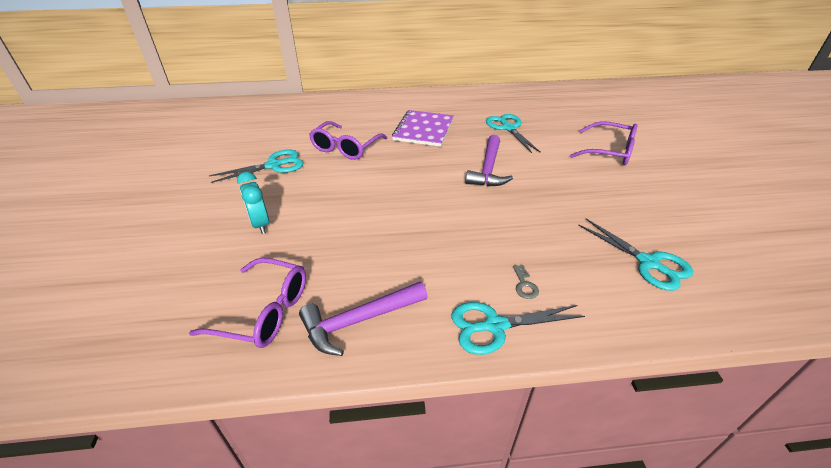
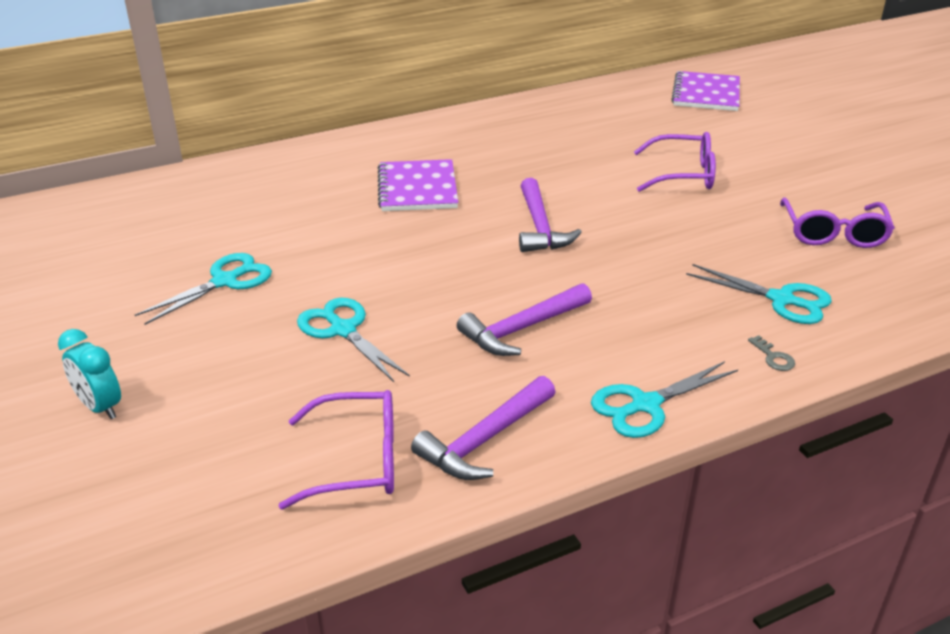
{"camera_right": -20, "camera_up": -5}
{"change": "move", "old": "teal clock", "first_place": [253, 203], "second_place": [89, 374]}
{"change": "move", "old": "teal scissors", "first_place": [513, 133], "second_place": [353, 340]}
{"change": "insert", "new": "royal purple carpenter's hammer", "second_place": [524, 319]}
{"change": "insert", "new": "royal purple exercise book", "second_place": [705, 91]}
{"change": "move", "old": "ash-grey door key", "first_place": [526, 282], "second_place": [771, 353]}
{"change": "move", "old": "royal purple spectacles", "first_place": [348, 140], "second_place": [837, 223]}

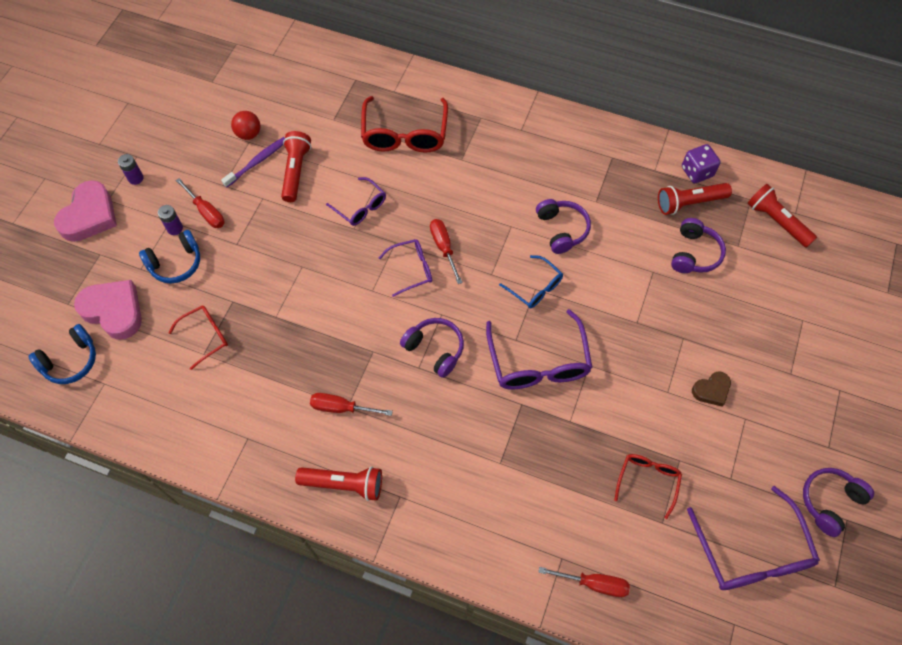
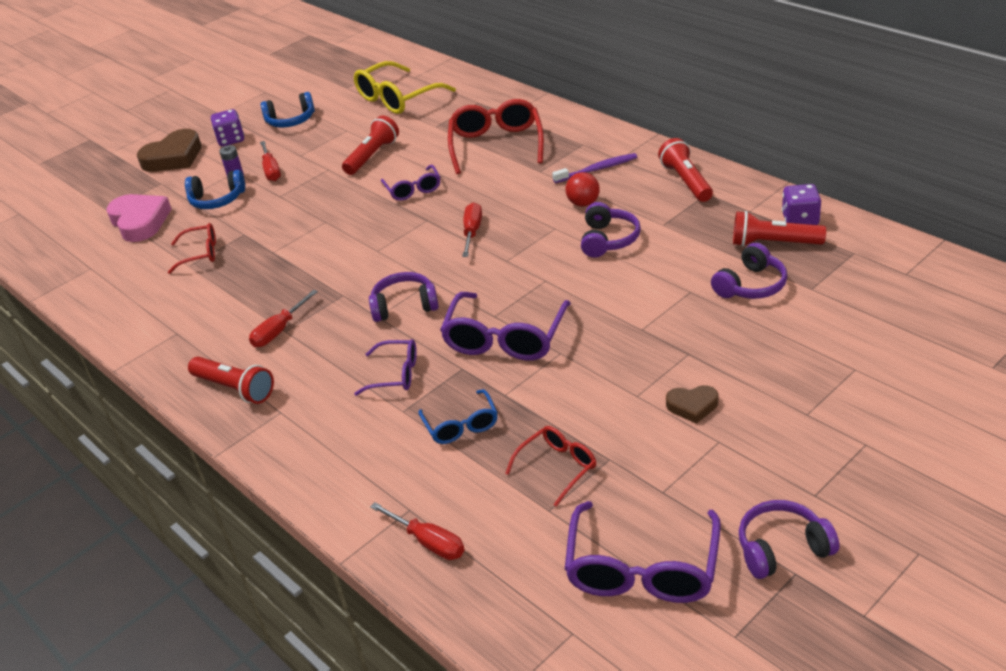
{"camera_right": 30, "camera_up": -25}
{"change": "recolor", "old": "rose-pink heart shape", "new": "brown heart shape", "first_place": [85, 211], "second_place": [169, 150]}
{"change": "replace", "old": "royal purple AA battery", "new": "royal purple game die", "first_place": [131, 169], "second_place": [227, 127]}
{"change": "rotate", "old": "red screwdriver", "first_place": [351, 404], "second_place": [283, 318], "degrees": -90}
{"change": "move", "old": "cobalt headset", "first_place": [62, 354], "second_place": [288, 109]}
{"change": "insert", "new": "bright yellow spectacles", "second_place": [405, 87]}
{"change": "move", "old": "royal purple spectacles", "first_place": [405, 268], "second_place": [385, 368]}
{"change": "rotate", "old": "royal purple headset", "first_place": [432, 348], "second_place": [404, 297], "degrees": -75}
{"change": "move", "old": "cobalt spectacles", "first_place": [531, 281], "second_place": [458, 416]}
{"change": "rotate", "old": "red spectacles", "first_place": [404, 124], "second_place": [496, 136], "degrees": 150}
{"change": "move", "old": "royal purple toothbrush", "first_place": [253, 162], "second_place": [594, 168]}
{"change": "move", "old": "red sphere", "first_place": [246, 125], "second_place": [583, 189]}
{"change": "move", "old": "red pocket torch", "first_place": [782, 216], "second_place": [685, 170]}

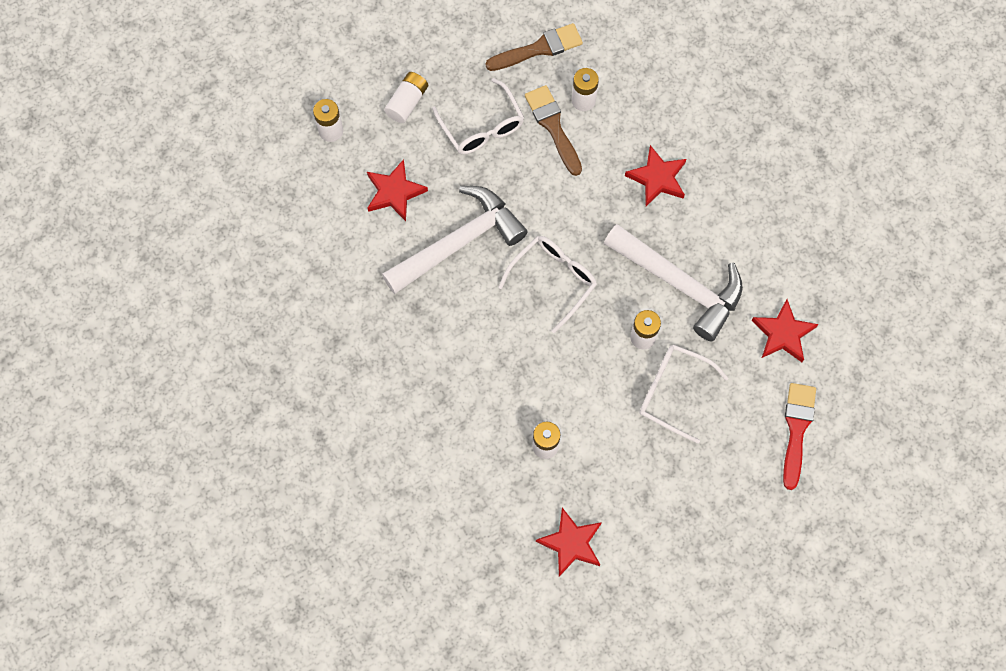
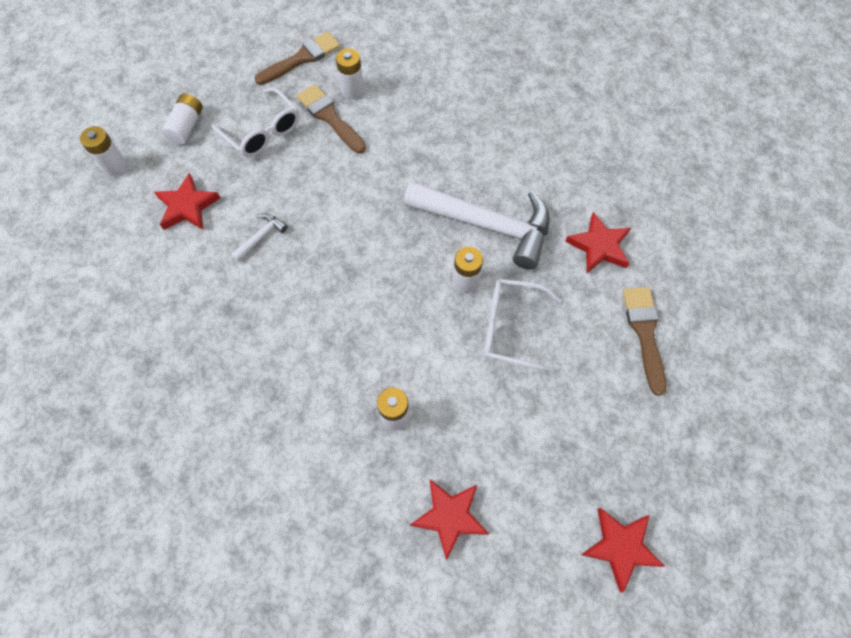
{"camera_right": -15, "camera_up": -5}
{"change": "resize", "old": "snow-white carpenter's hammer", "first_place": [454, 240], "second_place": [259, 237], "factor": 0.4}
{"change": "move", "old": "red star", "first_place": [655, 175], "second_place": [623, 550]}
{"change": "recolor", "old": "red paintbrush", "new": "brown paintbrush", "first_place": [799, 436], "second_place": [644, 341]}
{"change": "delete", "old": "snow-white spectacles", "first_place": [547, 284]}

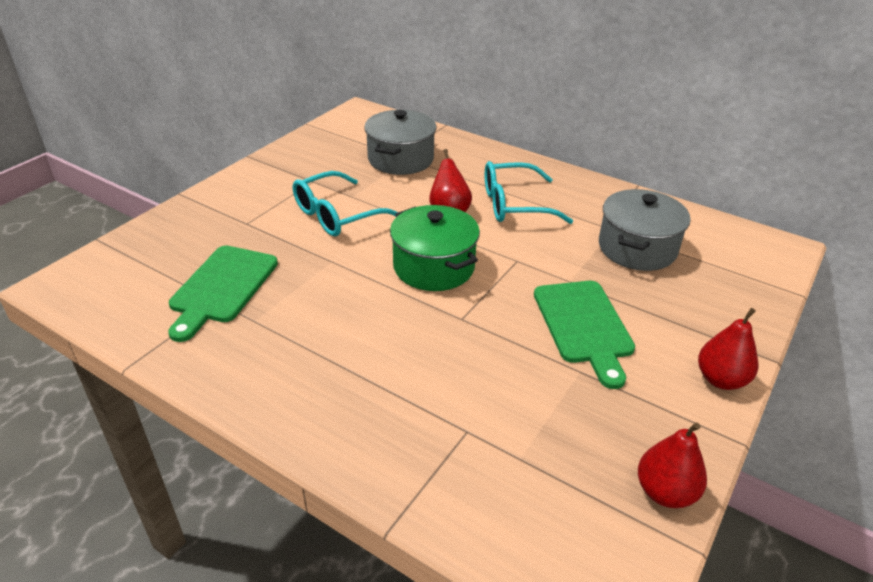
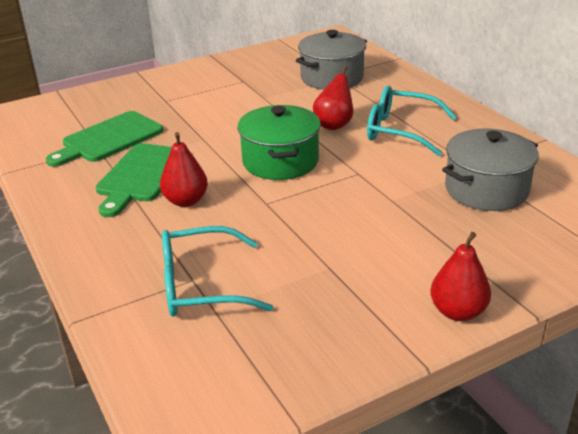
{"camera_right": 30, "camera_up": -5}
{"change": "move", "old": "emerald cutting board", "first_place": [584, 335], "second_place": [134, 180]}
{"change": "move", "old": "red pear", "first_place": [672, 465], "second_place": [184, 169]}
{"change": "move", "old": "teal spectacles", "first_place": [345, 203], "second_place": [218, 271]}

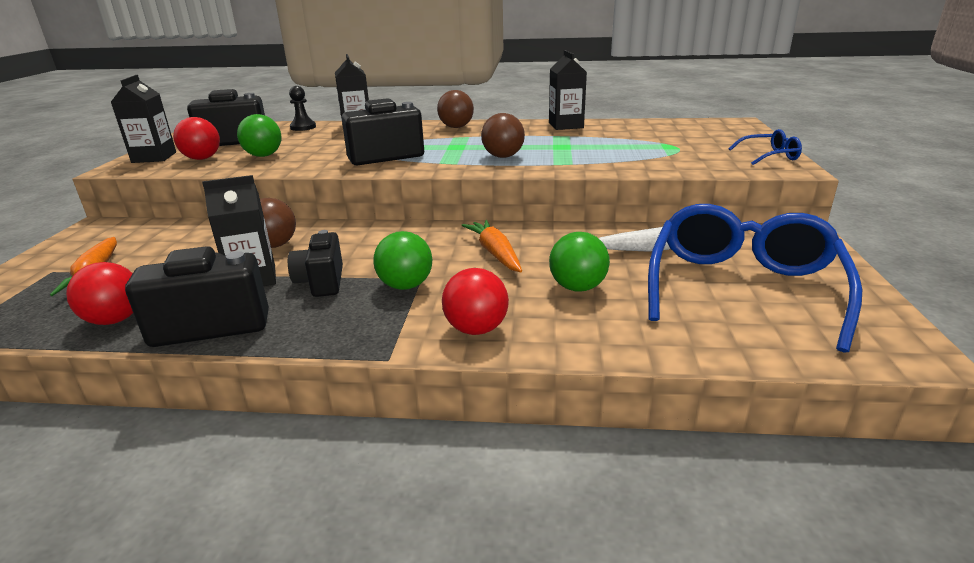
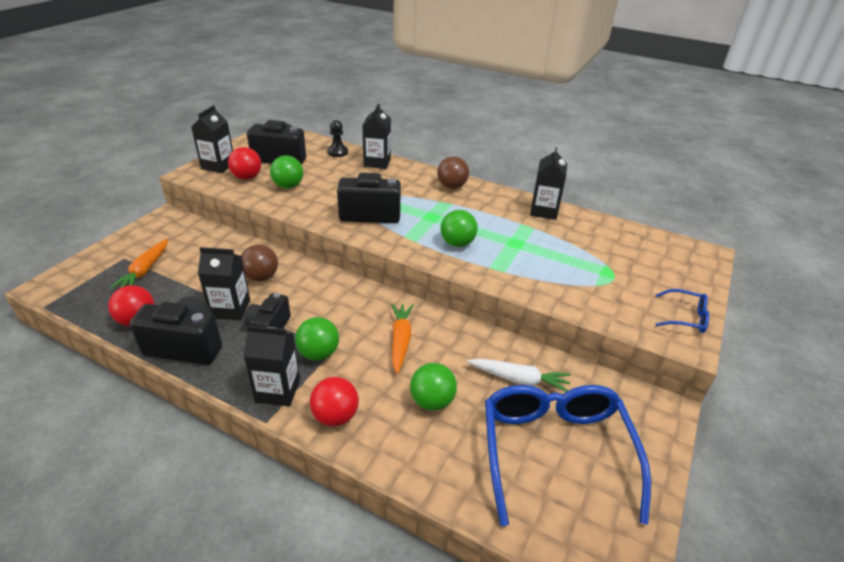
{"camera_right": 20, "camera_up": 10}
{"change": "insert", "new": "black milk carton", "second_place": [271, 365]}
{"change": "recolor", "old": "brown sphere", "new": "emerald sphere", "first_place": [503, 135], "second_place": [459, 228]}
{"change": "rotate", "old": "cobalt spectacles", "first_place": [755, 278], "second_place": [568, 455], "degrees": -45}

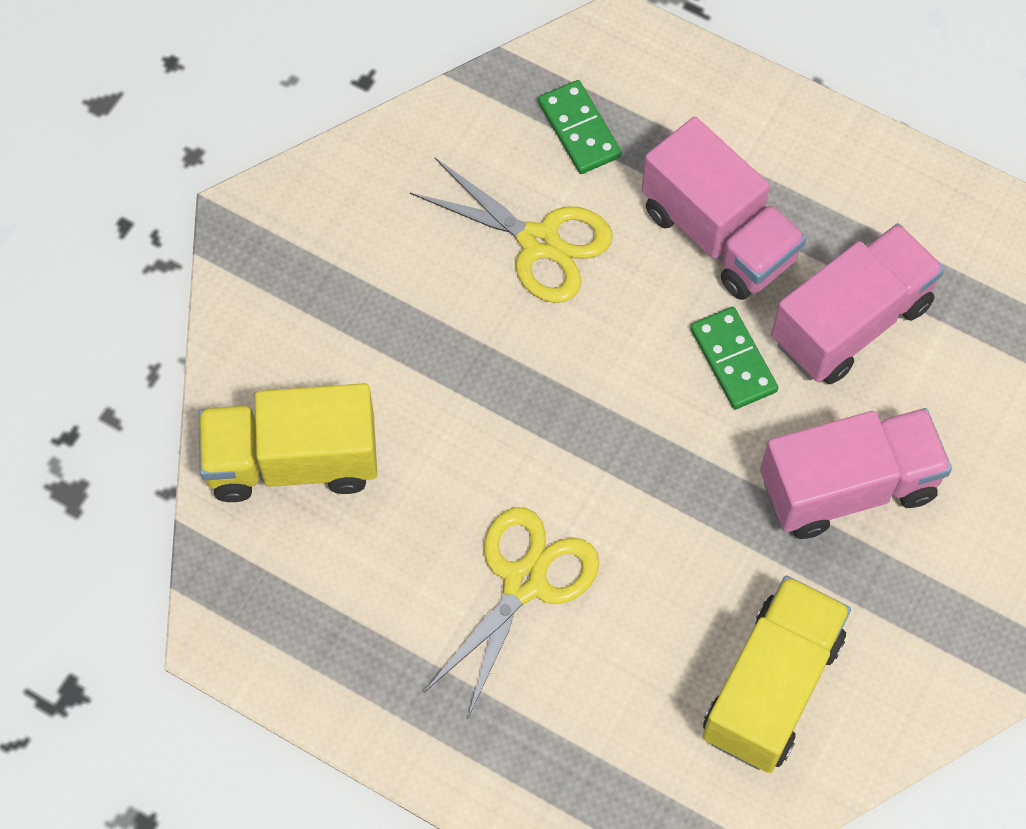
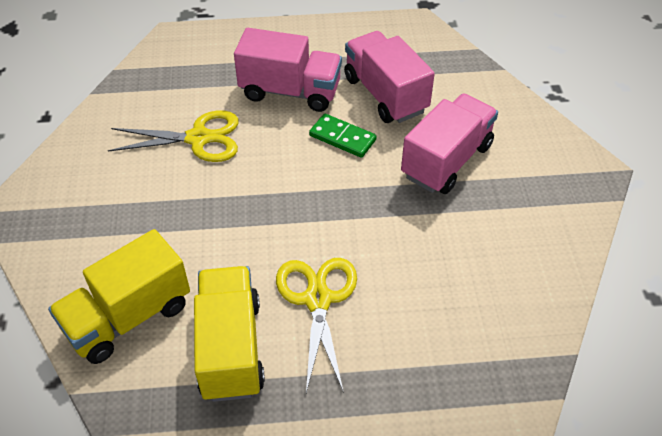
{"camera_right": -35, "camera_up": -15}
{"change": "move", "old": "bright yellow lorry", "first_place": [777, 674], "second_place": [229, 334]}
{"change": "rotate", "old": "rose-pink lorry", "first_place": [857, 303], "second_place": [389, 77], "degrees": -45}
{"change": "delete", "old": "emerald domino tile", "first_place": [580, 127]}

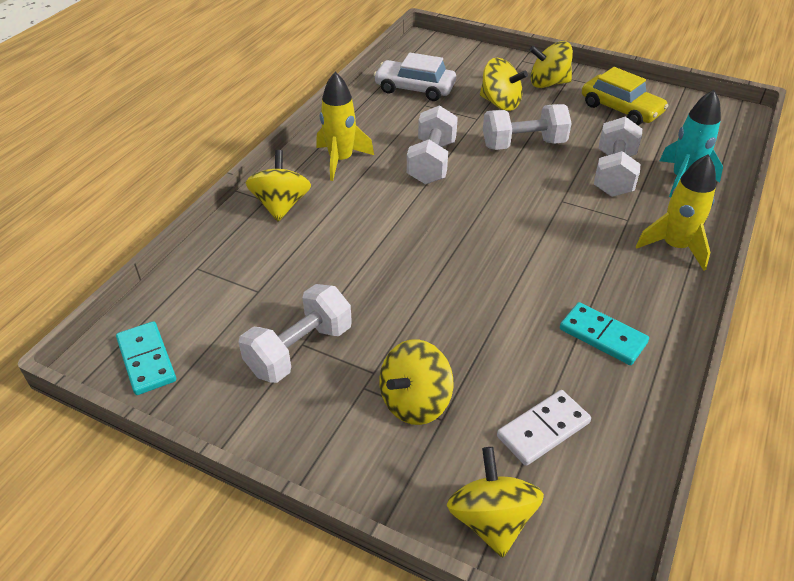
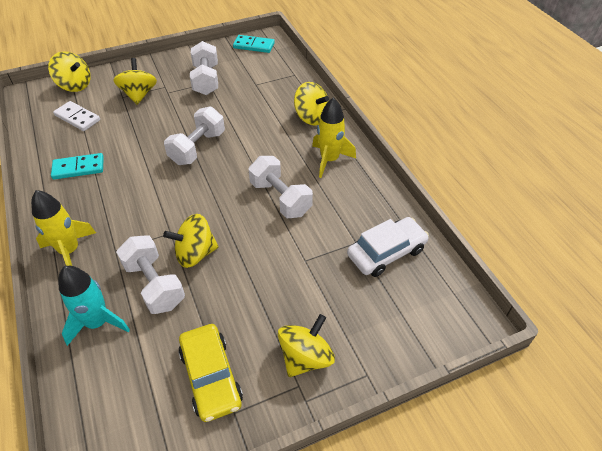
{"camera_right": 130, "camera_up": 5}
{"change": "rotate", "old": "snow-white domino tile", "first_place": [544, 428], "second_place": [76, 116], "degrees": -60}
{"change": "move", "old": "bright yellow spinning top", "first_place": [504, 84], "second_place": [191, 241]}
{"change": "move", "old": "snow-white dumbbell", "first_place": [527, 127], "second_place": [194, 135]}
{"change": "rotate", "old": "bright yellow car", "first_place": [625, 96], "second_place": [210, 373], "degrees": -105}

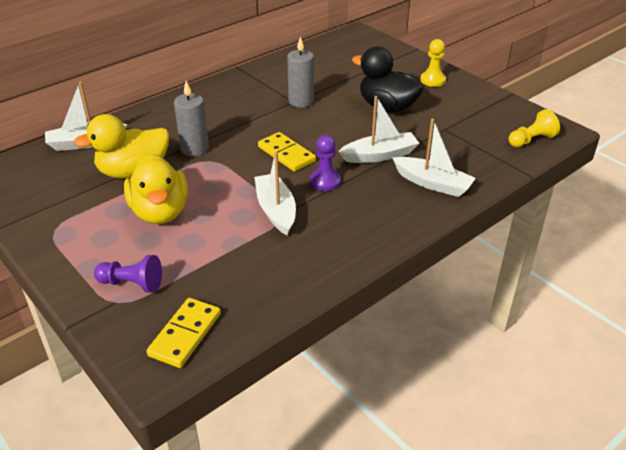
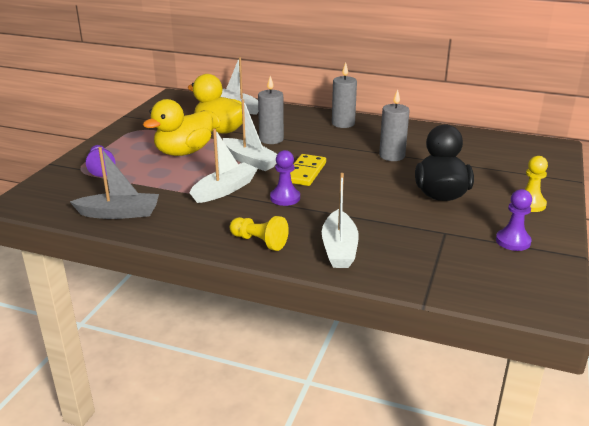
{"camera_right": 60, "camera_up": -10}
{"change": "insert", "new": "ash-grey sailboat", "second_place": [114, 183]}
{"change": "move", "old": "snow-white sailboat", "first_place": [379, 129], "second_place": [250, 135]}
{"change": "move", "old": "bright yellow game pawn", "first_place": [534, 128], "second_place": [259, 233]}
{"change": "insert", "new": "ash-grey pillar candle", "second_place": [344, 95]}
{"change": "insert", "new": "royal purple game pawn", "second_place": [514, 220]}
{"change": "delete", "old": "bright yellow domino tile", "first_place": [184, 333]}

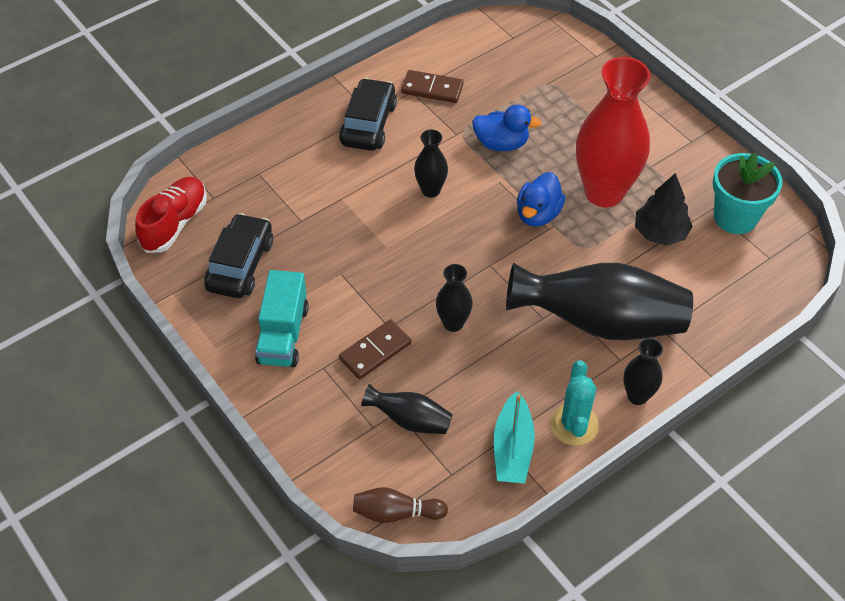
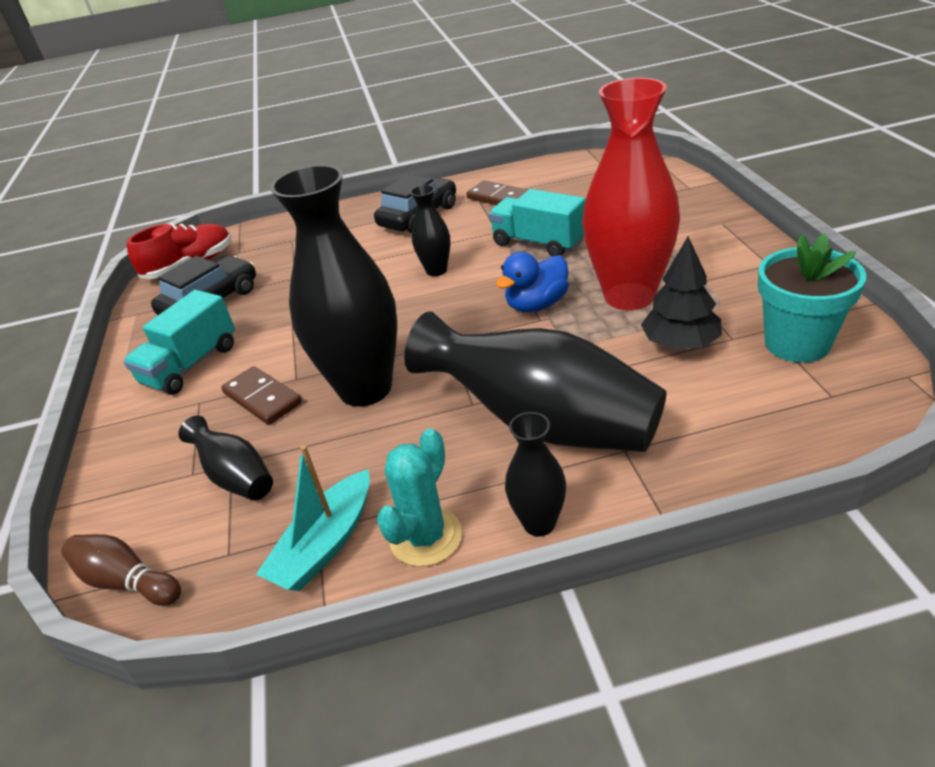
{"camera_right": 30, "camera_up": -15}
{"change": "rotate", "old": "brown domino tile", "first_place": [375, 349], "second_place": [261, 395], "degrees": 60}
{"change": "resize", "old": "black tall vase", "first_place": [454, 298], "second_place": [333, 286], "factor": 2.11}
{"change": "replace", "old": "cobalt rubber duck", "new": "teal lorry", "first_place": [506, 128], "second_place": [537, 222]}

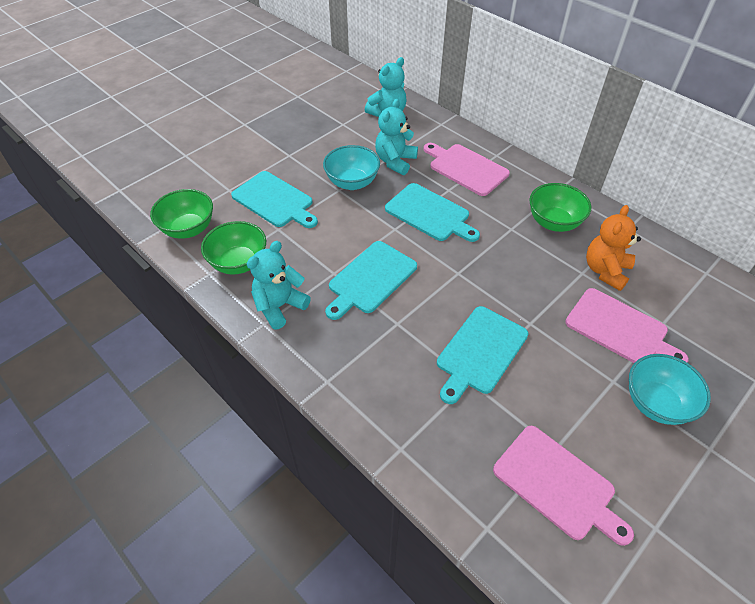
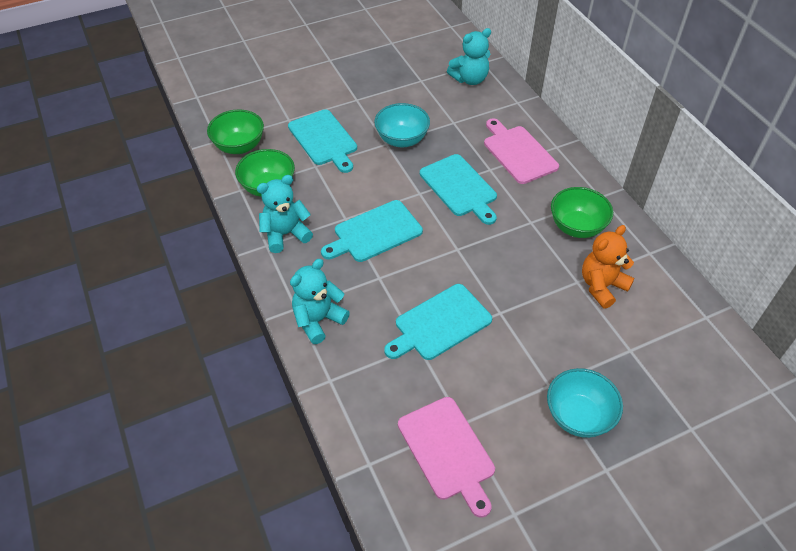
{"camera_right": 20, "camera_up": 0}
{"change": "move", "old": "teal stuffed bear", "first_place": [396, 137], "second_place": [320, 301]}
{"change": "delete", "old": "rose-pink cutting board", "first_place": [627, 325]}

